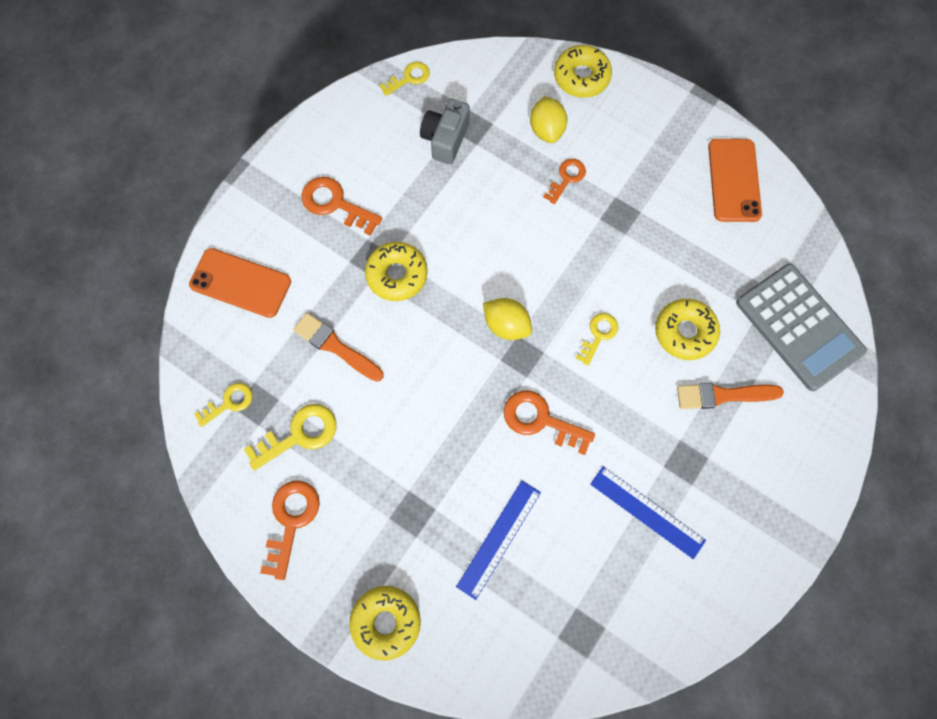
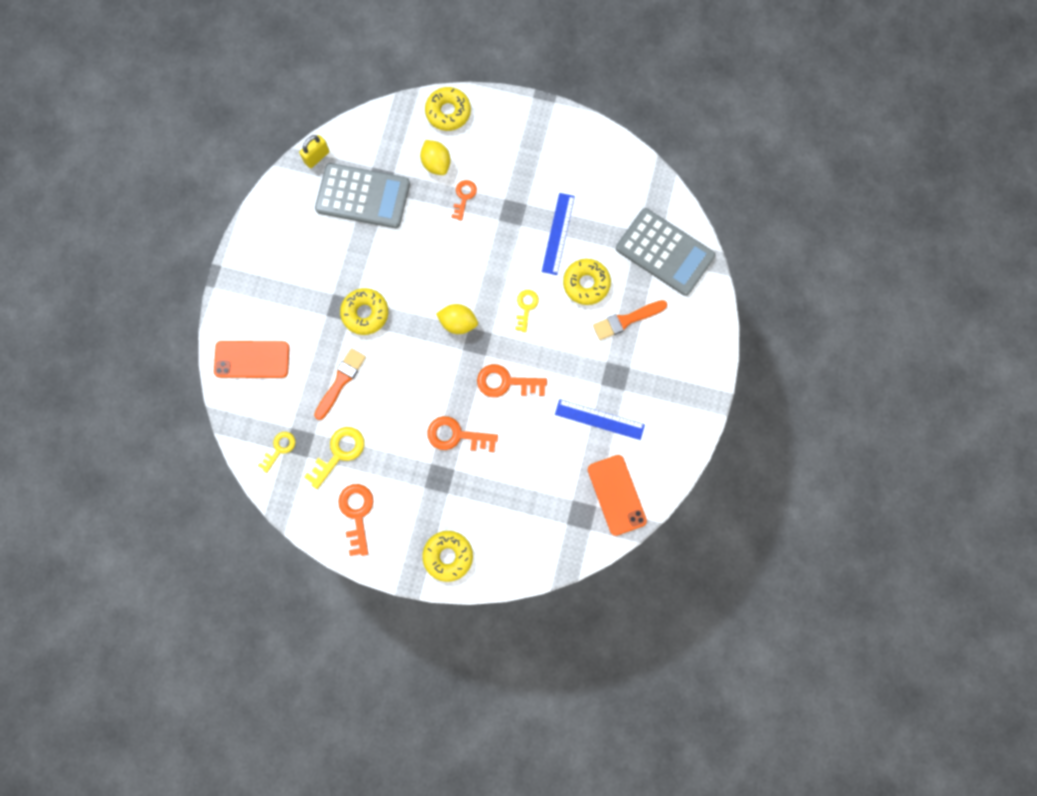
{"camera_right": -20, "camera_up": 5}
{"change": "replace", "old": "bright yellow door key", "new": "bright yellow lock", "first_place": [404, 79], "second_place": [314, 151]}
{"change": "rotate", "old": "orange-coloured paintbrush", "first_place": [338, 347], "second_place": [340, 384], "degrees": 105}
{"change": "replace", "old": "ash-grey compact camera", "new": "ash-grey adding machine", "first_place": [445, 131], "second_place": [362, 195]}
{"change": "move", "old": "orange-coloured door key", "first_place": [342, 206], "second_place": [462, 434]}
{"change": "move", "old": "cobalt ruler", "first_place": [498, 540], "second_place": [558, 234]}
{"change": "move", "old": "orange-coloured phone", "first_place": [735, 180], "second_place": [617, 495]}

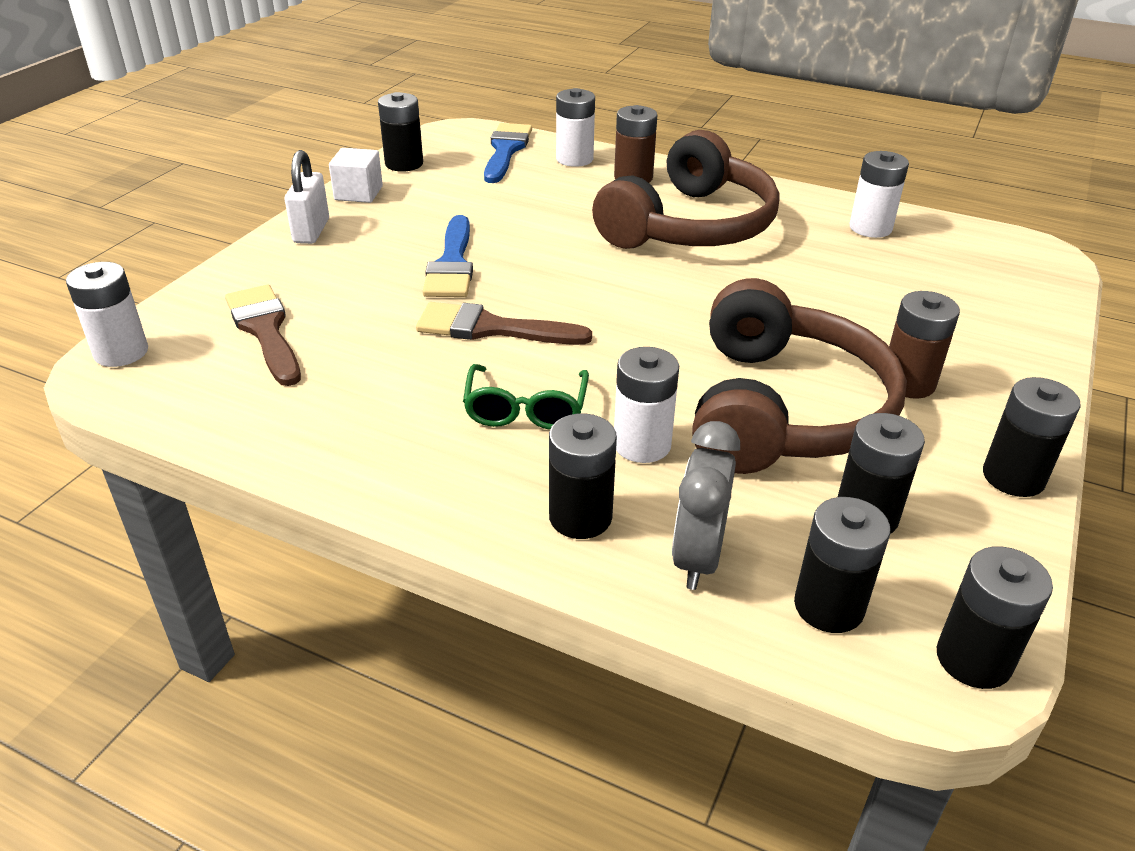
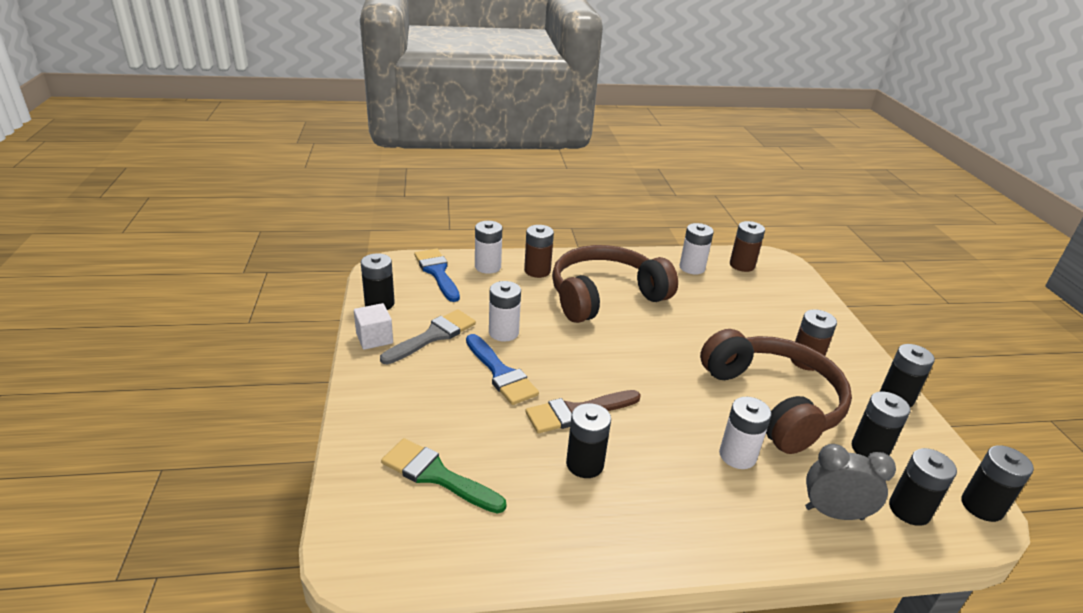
{"camera_right": -35, "camera_up": -5}
{"change": "insert", "new": "ash-grey paintbrush", "second_place": [428, 336]}
{"change": "recolor", "old": "brown paintbrush", "new": "emerald paintbrush", "first_place": [263, 335], "second_place": [443, 476]}
{"change": "move", "old": "snow-white AA battery", "first_place": [107, 314], "second_place": [505, 311]}
{"change": "rotate", "old": "brown headset", "first_place": [685, 189], "second_place": [615, 284], "degrees": -120}
{"change": "move", "old": "black AA battery", "first_place": [583, 476], "second_place": [588, 440]}
{"change": "insert", "new": "brown AA battery", "second_place": [747, 246]}
{"change": "rotate", "old": "ash-grey clock", "first_place": [706, 505], "second_place": [850, 482], "degrees": 120}
{"change": "delete", "old": "snow-white lock", "first_place": [307, 197]}
{"change": "delete", "old": "emerald spectacles", "first_place": [526, 396]}

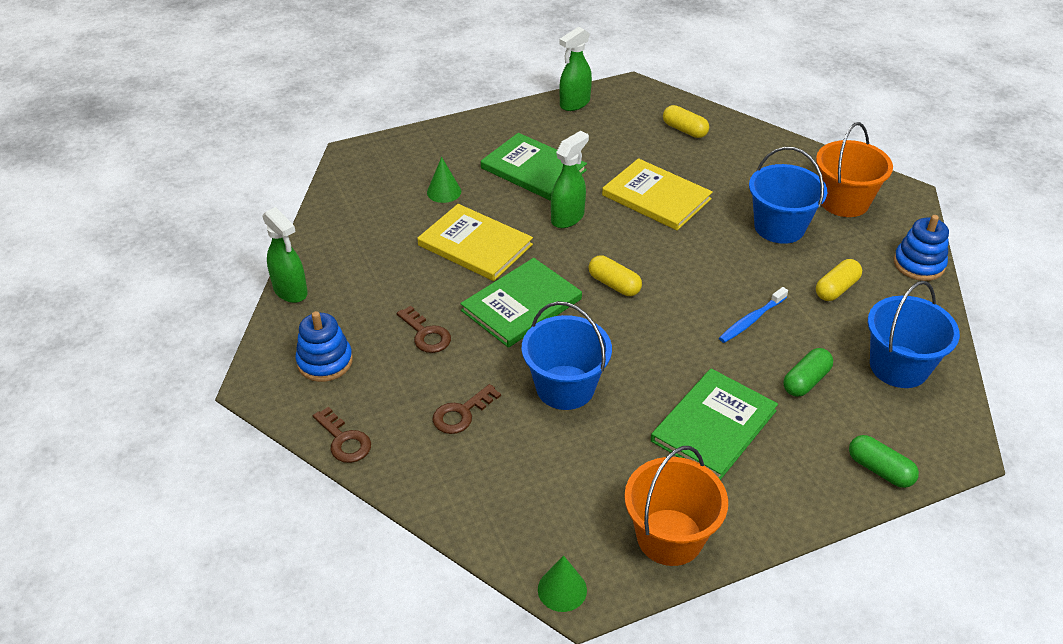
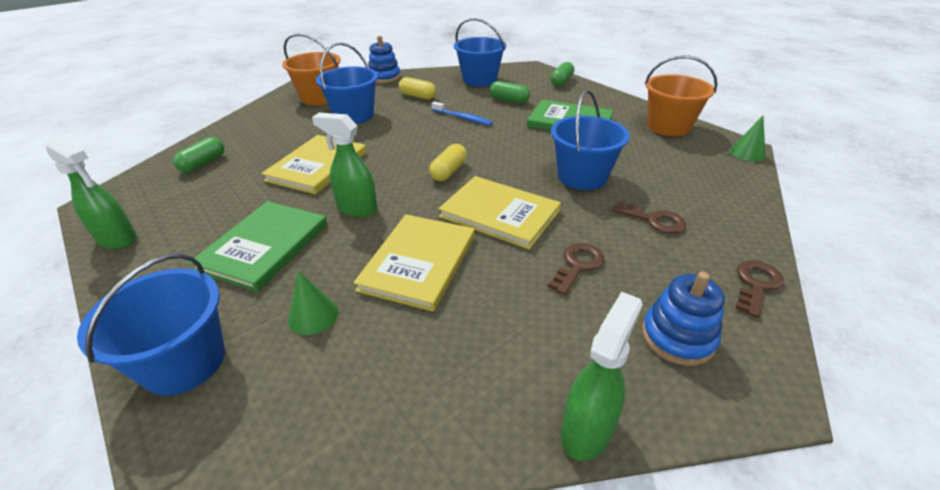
{"camera_right": -105, "camera_up": -5}
{"change": "insert", "new": "cobalt bucket", "second_place": [151, 324]}
{"change": "recolor", "old": "bright yellow pill shape", "new": "emerald pill shape", "first_place": [686, 121], "second_place": [198, 155]}
{"change": "recolor", "old": "emerald hardcover", "new": "bright yellow hardcover", "first_place": [521, 303], "second_place": [500, 212]}

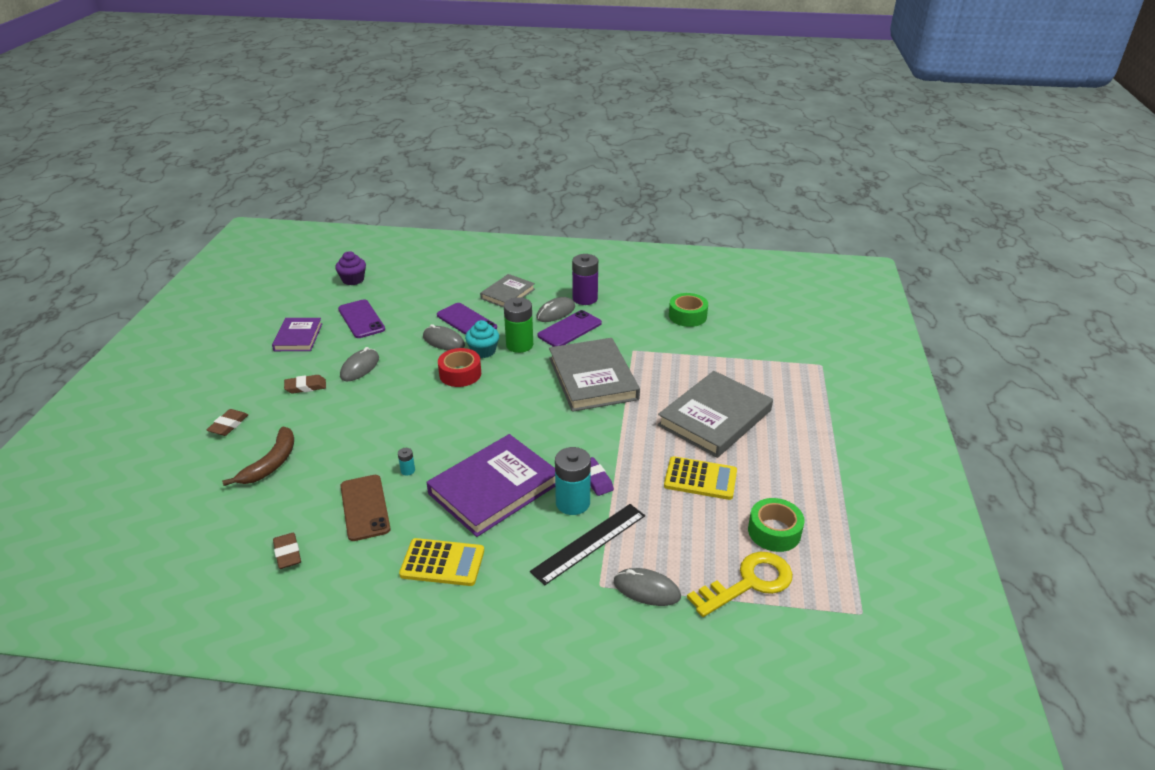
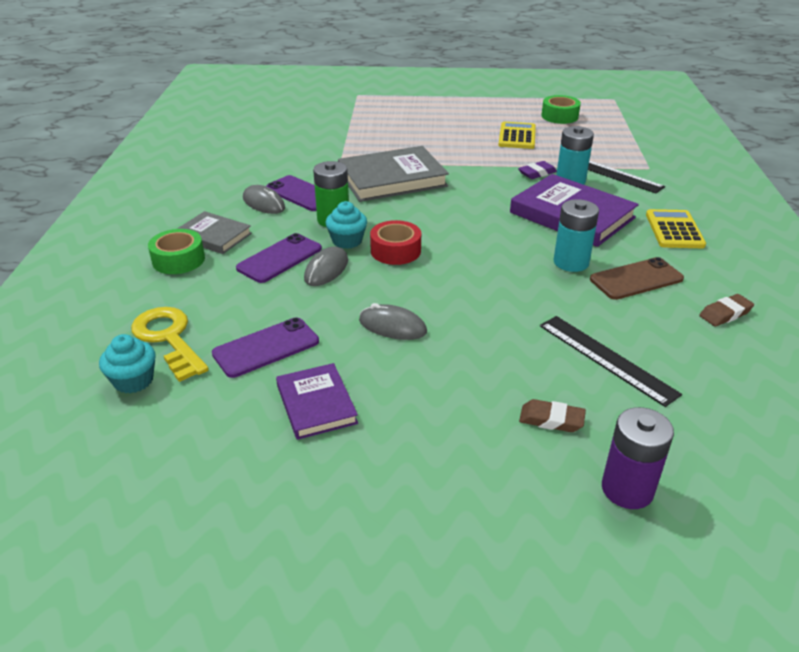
{"camera_right": -95, "camera_up": 0}
{"change": "recolor", "old": "royal purple muffin", "new": "teal muffin", "first_place": [350, 268], "second_place": [127, 363]}
{"change": "move", "old": "bright yellow door key", "first_place": [740, 584], "second_place": [170, 344]}
{"change": "move", "old": "emerald sticky tape", "first_place": [688, 310], "second_place": [176, 251]}
{"change": "rotate", "old": "royal purple hardcover", "first_place": [297, 334], "second_place": [317, 401], "degrees": 75}
{"change": "replace", "old": "brown banana", "new": "black ruler", "first_place": [258, 456], "second_place": [611, 361]}
{"change": "resize", "old": "teal AA battery", "first_place": [406, 462], "second_place": [576, 235], "factor": 2.31}
{"change": "move", "old": "royal purple AA battery", "first_place": [585, 279], "second_place": [638, 458]}
{"change": "delete", "old": "brown gum eraser", "first_place": [305, 384]}
{"change": "delete", "old": "ash-grey mouse", "first_place": [647, 587]}
{"change": "delete", "old": "ash-grey hardcover", "first_place": [715, 414]}

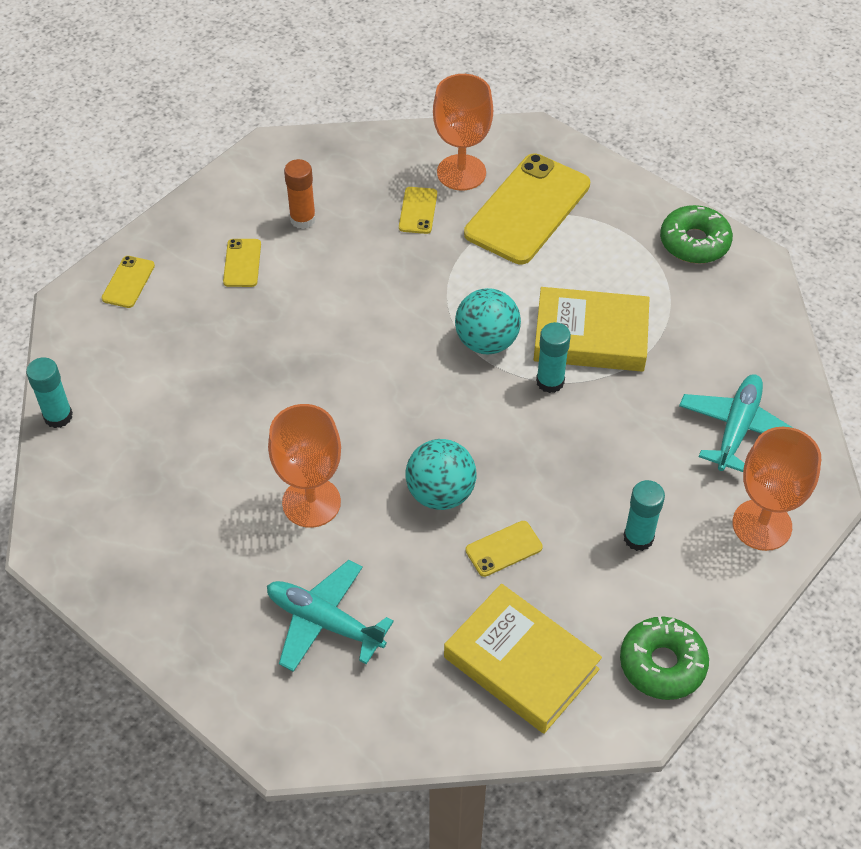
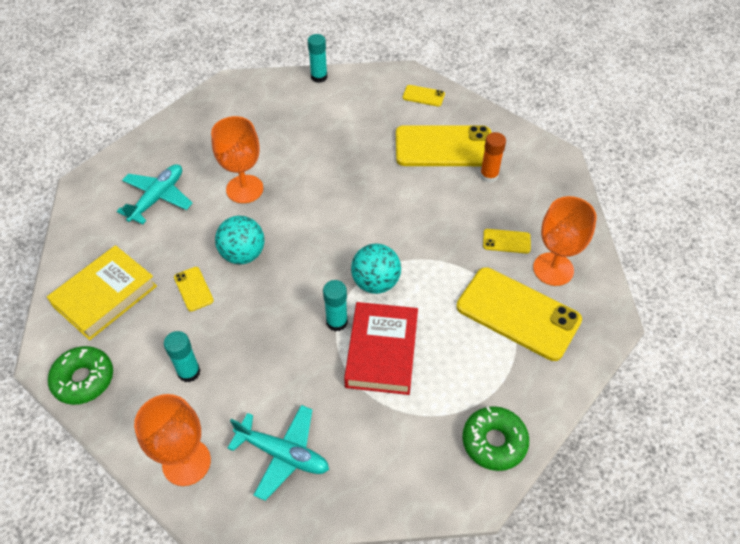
{"camera_right": 90, "camera_up": 0}
{"change": "recolor", "old": "bright yellow hardcover", "new": "red hardcover", "first_place": [592, 329], "second_place": [381, 348]}
{"change": "resize", "old": "bright yellow phone", "first_place": [242, 263], "second_place": [444, 145], "factor": 2.29}

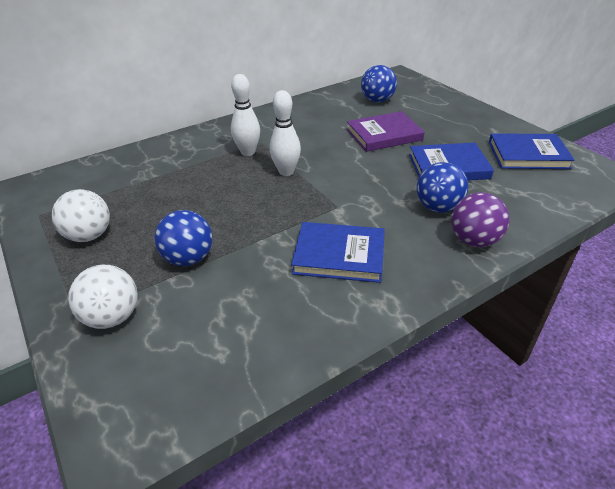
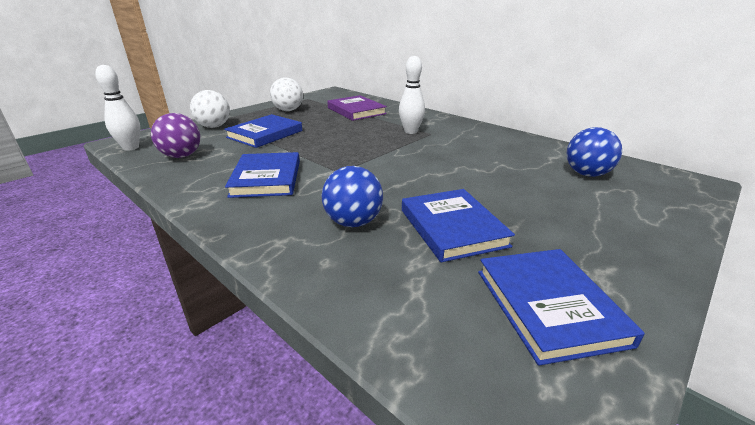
{"camera_right": 75, "camera_up": -10}
{"change": "move", "old": "snow-white tenpin", "first_place": [285, 133], "second_place": [117, 108]}
{"change": "move", "old": "royal purple sphere", "first_place": [480, 219], "second_place": [175, 135]}
{"change": "replace", "old": "cobalt sphere", "new": "cobalt hardcover", "first_place": [183, 238], "second_place": [263, 131]}
{"change": "move", "old": "royal purple hardcover", "first_place": [386, 131], "second_place": [357, 108]}

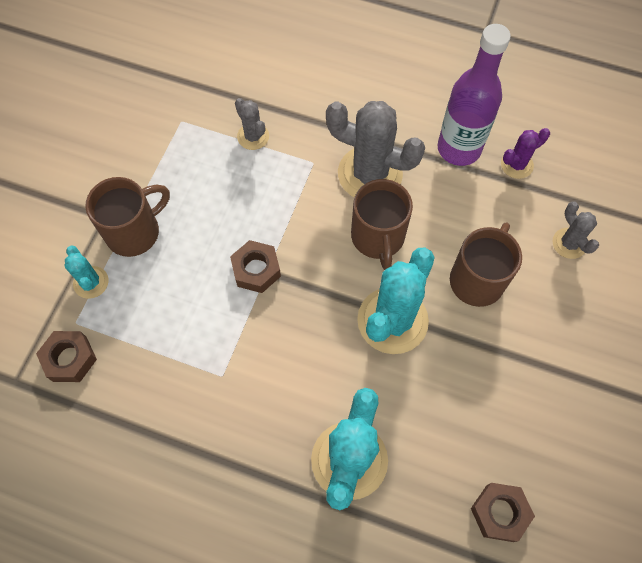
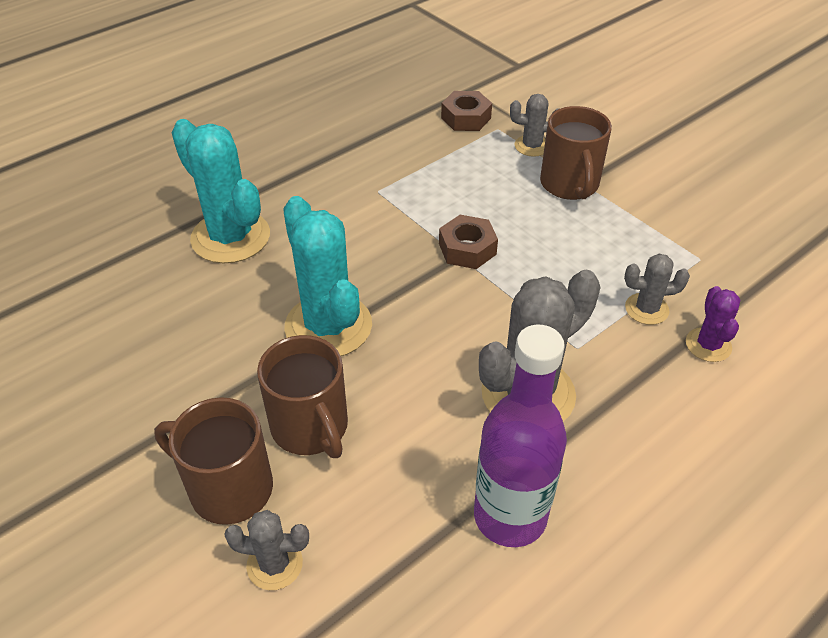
{"camera_right": 120, "camera_up": -20}
{"change": "move", "old": "brown tea mug", "first_place": [382, 224], "second_place": [213, 461]}
{"change": "recolor", "old": "teal cactus", "new": "ash-grey cactus", "first_place": [86, 272], "second_place": [534, 125]}
{"change": "move", "old": "royal purple cactus", "first_place": [525, 153], "second_place": [713, 324]}
{"change": "delete", "old": "brown hex nut", "first_place": [503, 512]}

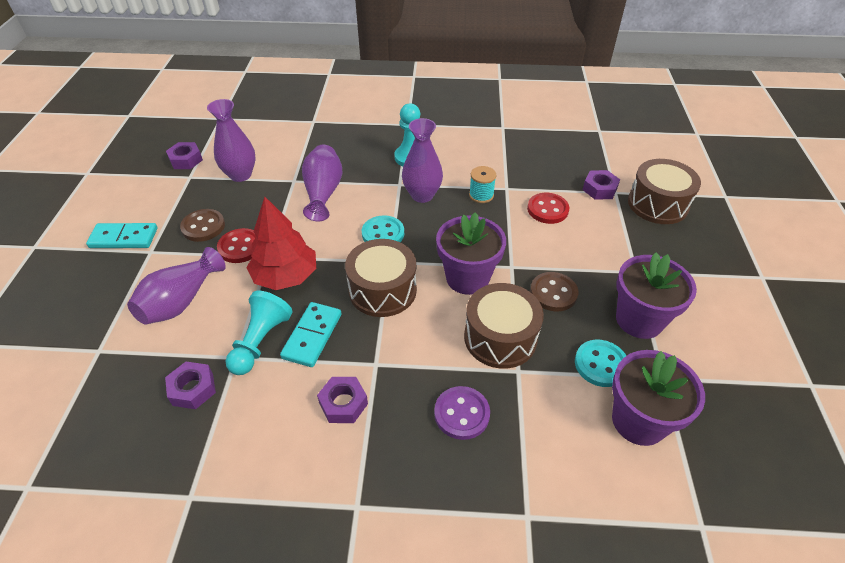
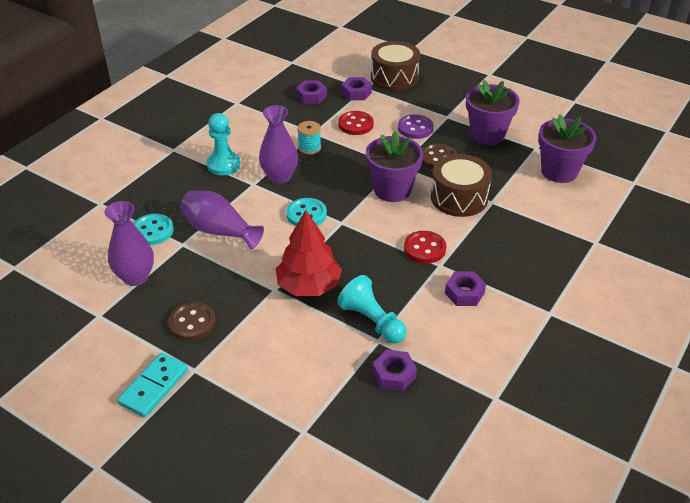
{"camera_right": -60, "camera_up": -5}
{"change": "move", "old": "teal button", "first_place": [600, 363], "second_place": [153, 229]}
{"change": "move", "old": "royal purple hex nut", "first_place": [184, 155], "second_place": [311, 92]}
{"change": "move", "old": "royal purple button", "first_place": [462, 413], "second_place": [416, 126]}
{"change": "move", "old": "red button", "first_place": [236, 245], "second_place": [425, 247]}
{"change": "delete", "old": "royal purple tall vase", "first_place": [176, 286]}
{"change": "delete", "old": "teal domino tile", "first_place": [311, 334]}
{"change": "delete", "old": "brown toy drum", "first_place": [381, 278]}

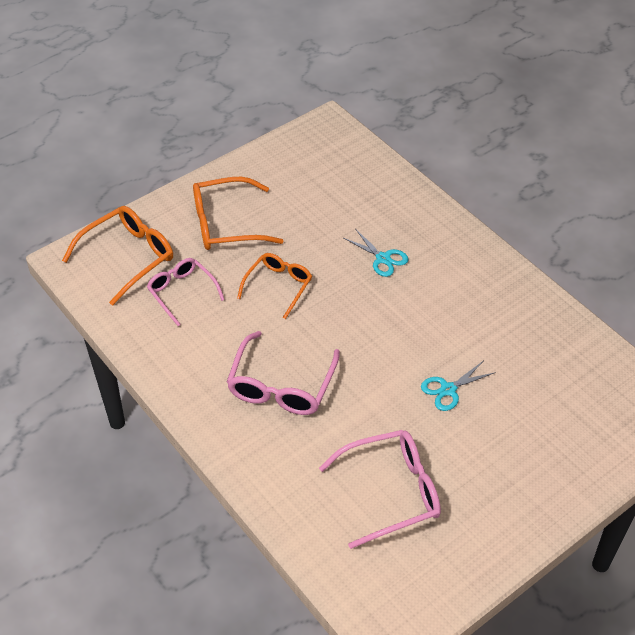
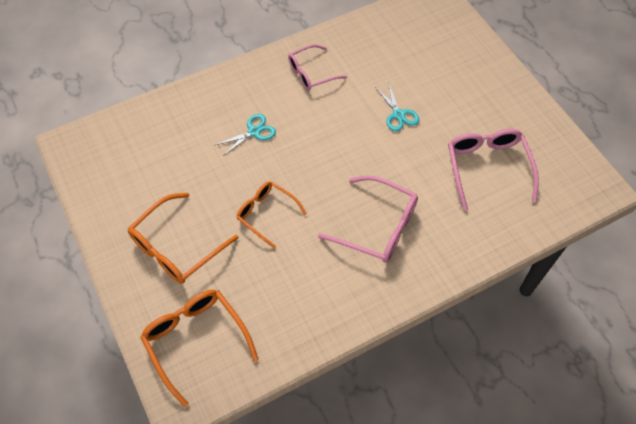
{"camera_right": -80, "camera_up": 10}
{"change": "rotate", "old": "orange-coloured spectacles", "first_place": [238, 213], "second_place": [183, 238], "degrees": 45}
{"change": "move", "old": "rose-pink spectacles", "first_place": [186, 292], "second_place": [317, 67]}

